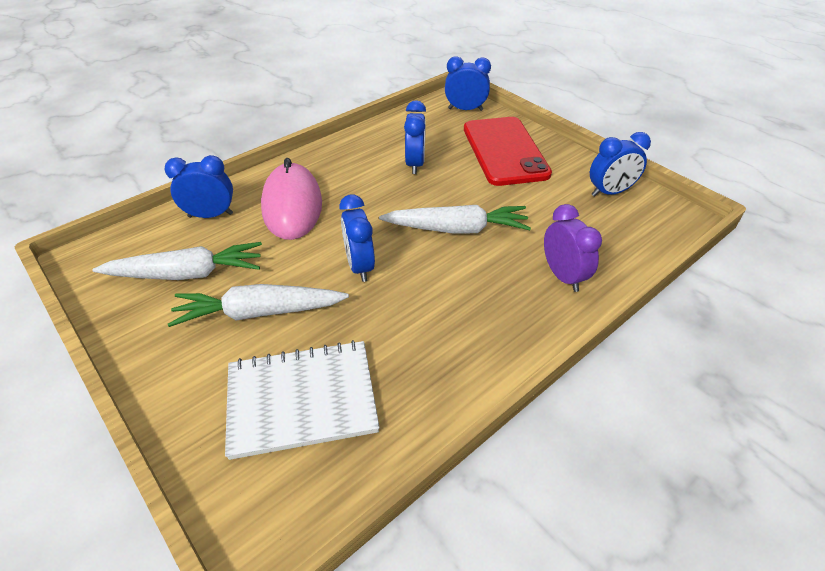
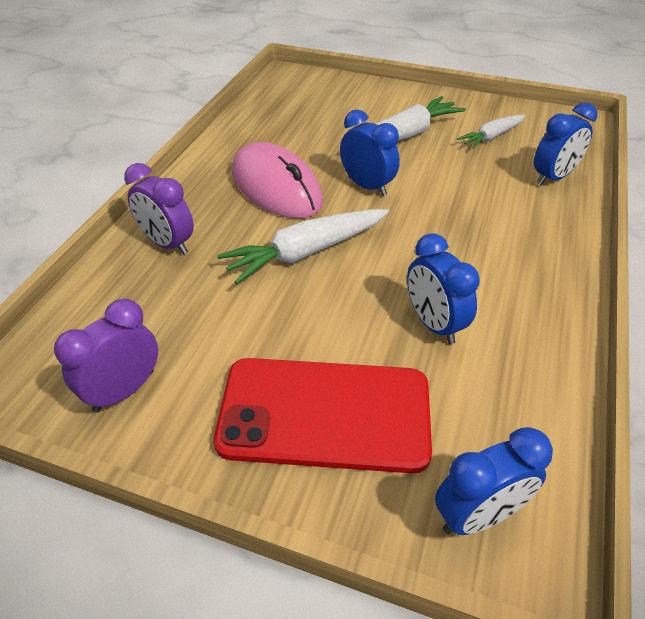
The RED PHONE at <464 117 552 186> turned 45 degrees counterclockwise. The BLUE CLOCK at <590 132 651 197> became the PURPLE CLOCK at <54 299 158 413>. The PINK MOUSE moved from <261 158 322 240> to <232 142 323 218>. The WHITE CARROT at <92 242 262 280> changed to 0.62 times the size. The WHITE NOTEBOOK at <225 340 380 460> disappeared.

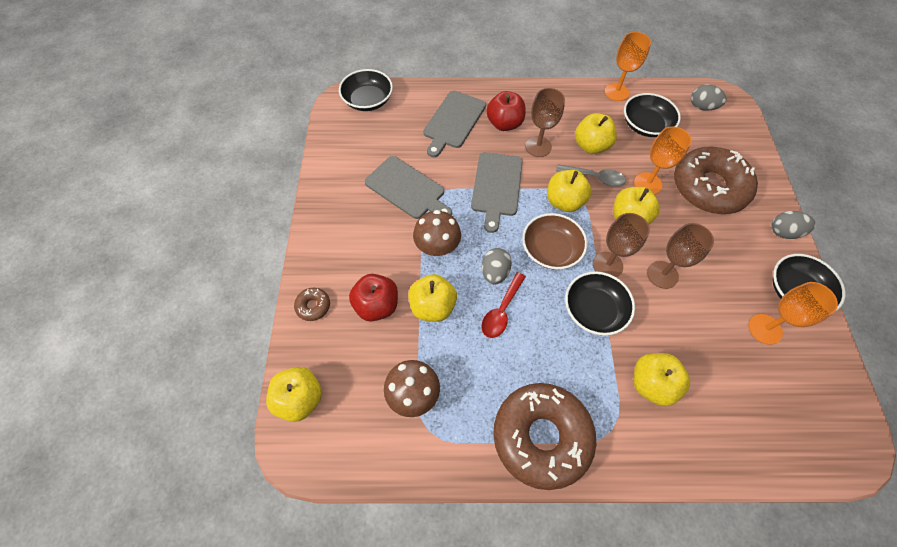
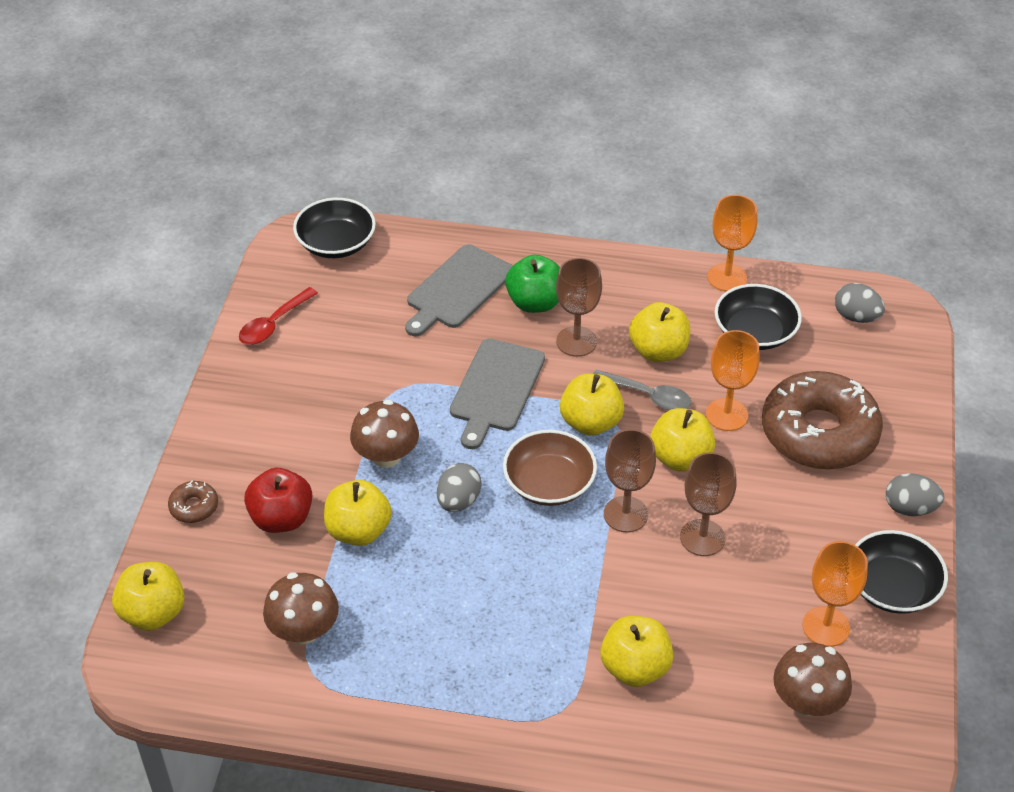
The RED APPLE at <486 91 526 131> became the GREEN APPLE at <505 255 560 313>. The GREY CUTTING BOARD at <365 156 452 219> disappeared. The BLACK BOWL at <565 271 635 336> disappeared. The RED SPOON moved from <481 272 526 338> to <239 287 318 345>. The BROWN DONUT at <493 383 596 490> disappeared. The BROWN MUSHROOM at <773 643 852 716> appeared.

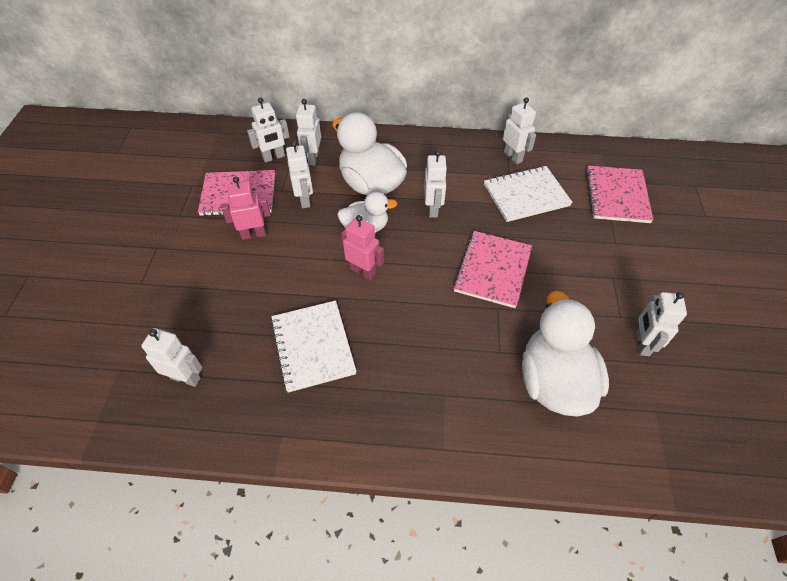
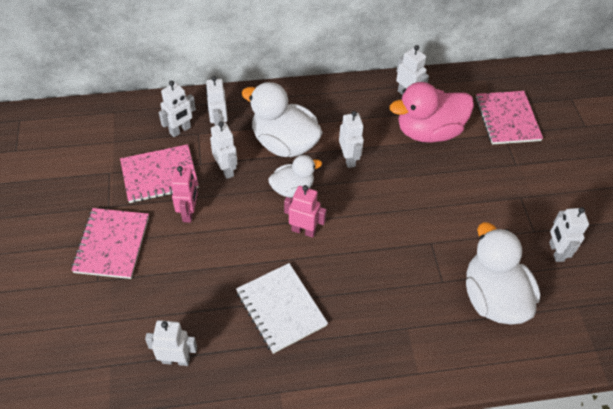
The WHITE NOTEBOOK at <484 166 573 222> was replaced by the PINK DUCK at <390 82 474 143>. The PINK ROBOT at <221 177 270 240> turned 120 degrees clockwise. The PINK NOTEBOOK moved from <453 231 532 308> to <71 208 149 279>.

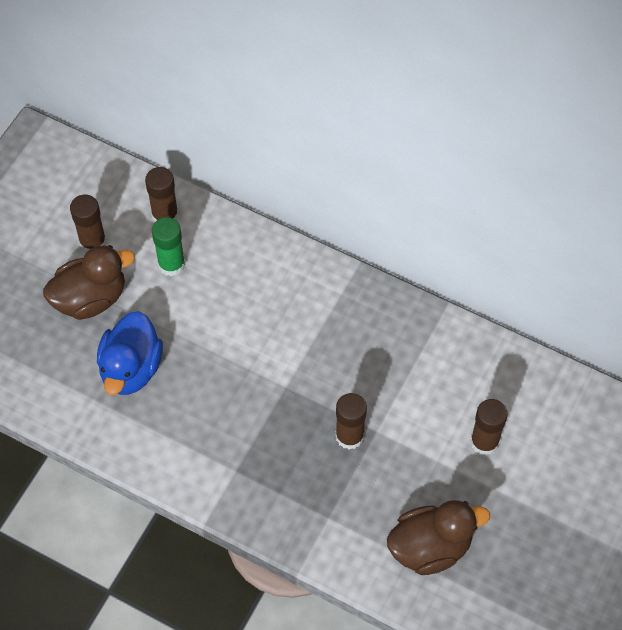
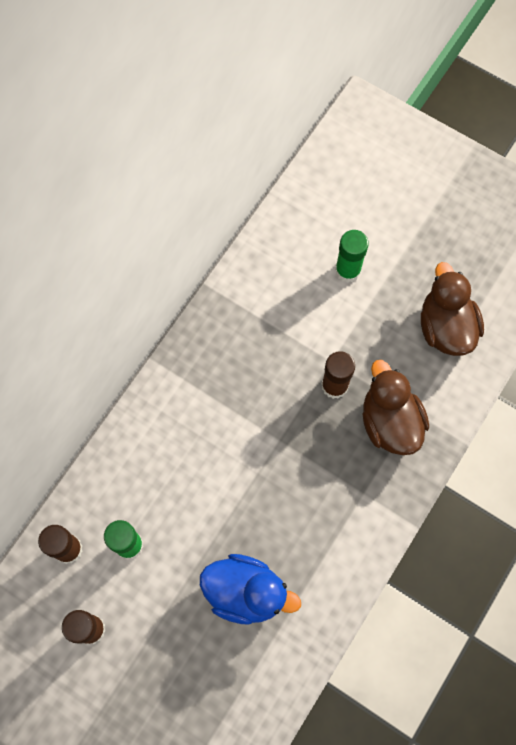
The BROWN DUCK moved from <43 245 135 320> to <363 360 429 455>. The BROWN GLUE STICK at <470 399 508 456> became the GREEN GLUE STICK at <335 230 369 283>.

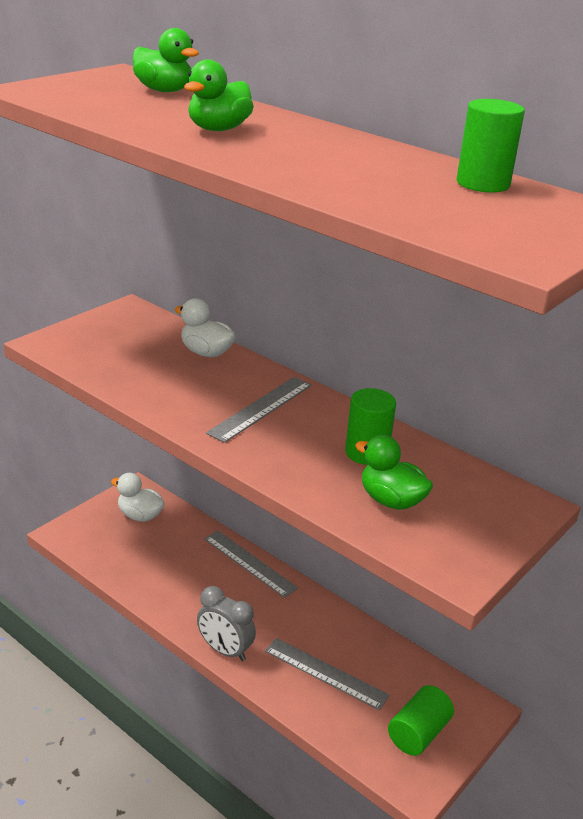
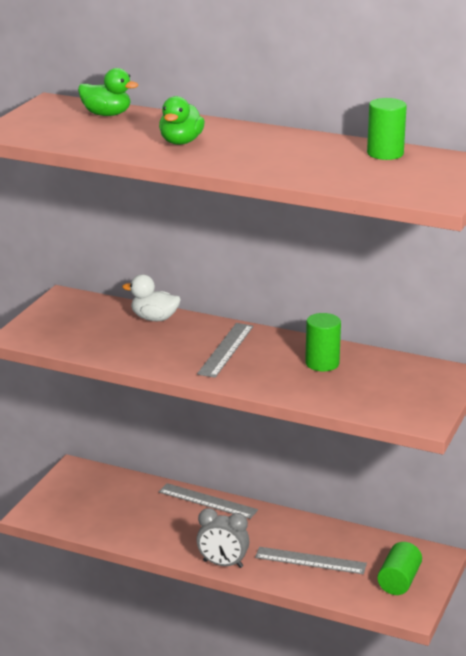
The GREEN DUCK at <355 435 433 510> disappeared. The WHITE DUCK at <111 473 165 522> disappeared.

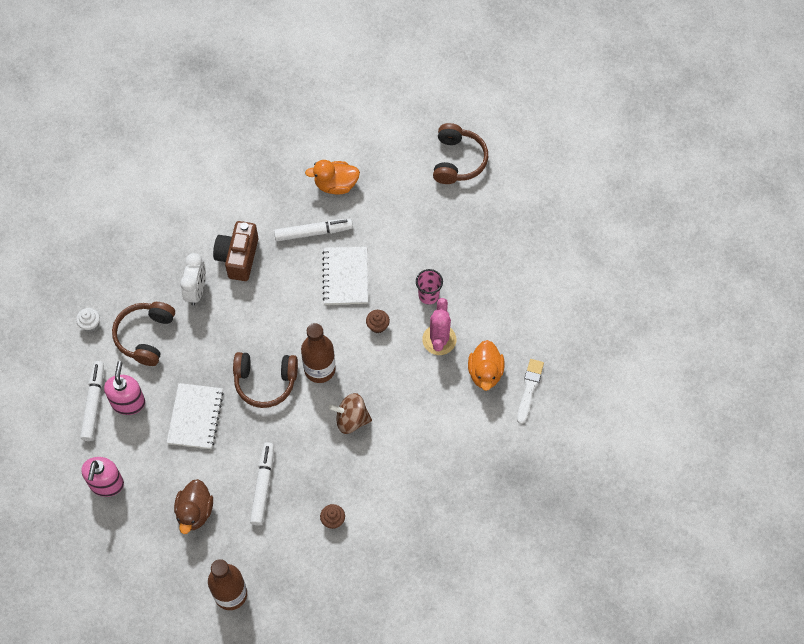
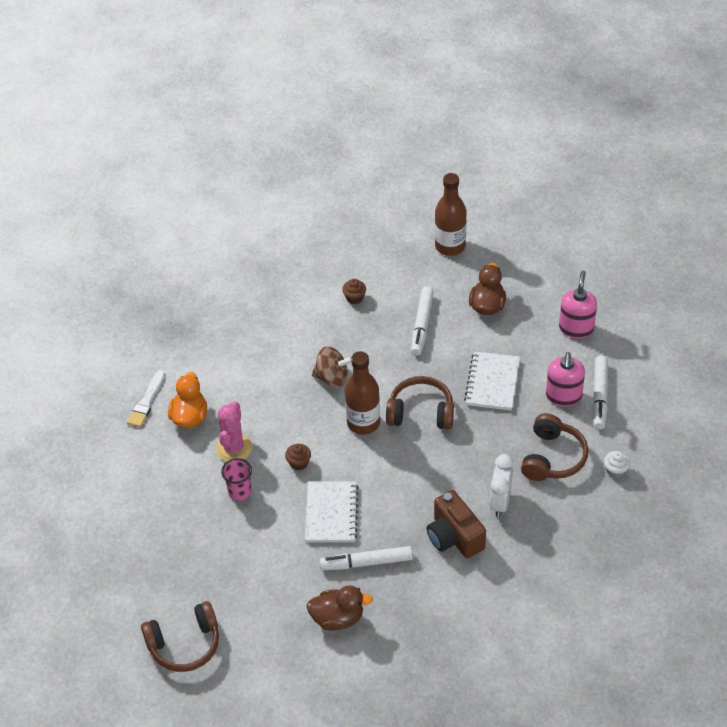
The BROWN HEADPHONES at <433 123 488 184> turned 120 degrees counterclockwise. The ORANGE DUCK at <305 160 360 195> became the BROWN DUCK at <306 585 373 631>. The BROWN CAMERA at <213 221 258 281> turned 135 degrees clockwise.

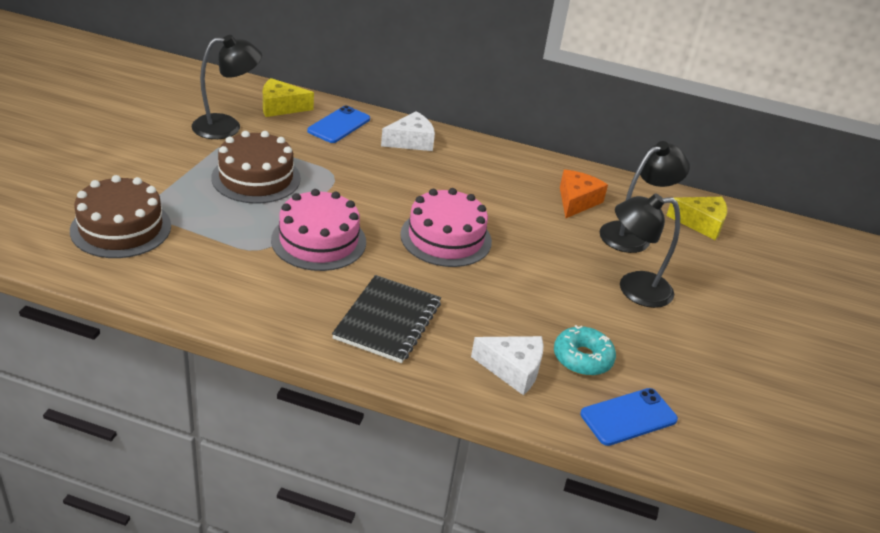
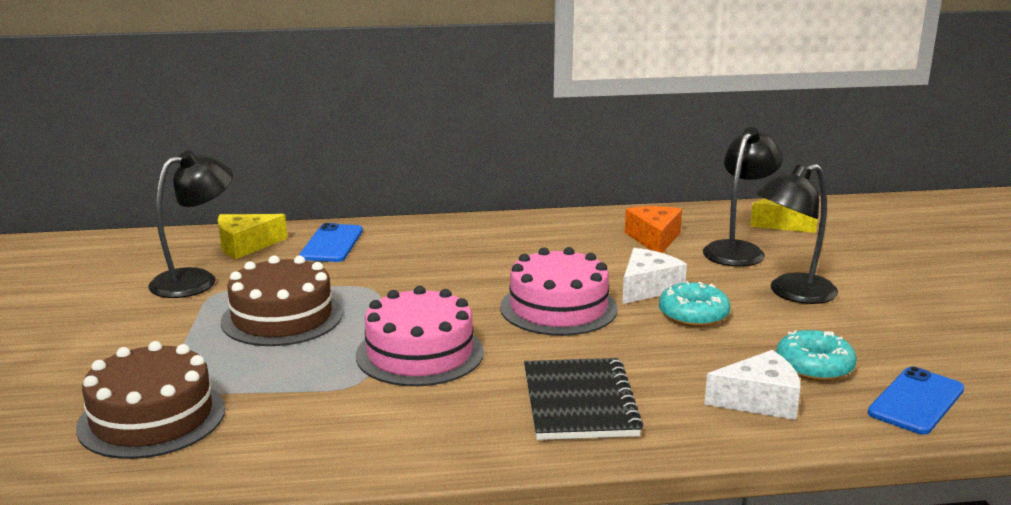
The WHITE CHEESE moved from <381 111 435 151> to <622 248 687 304>. The TURQUOISE DONUT at <659 281 730 327> appeared.

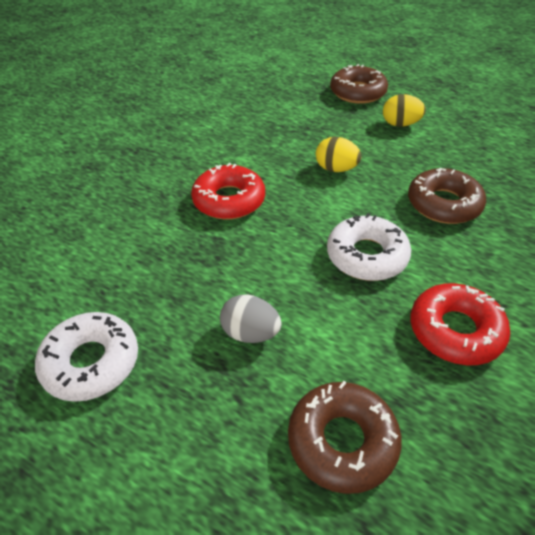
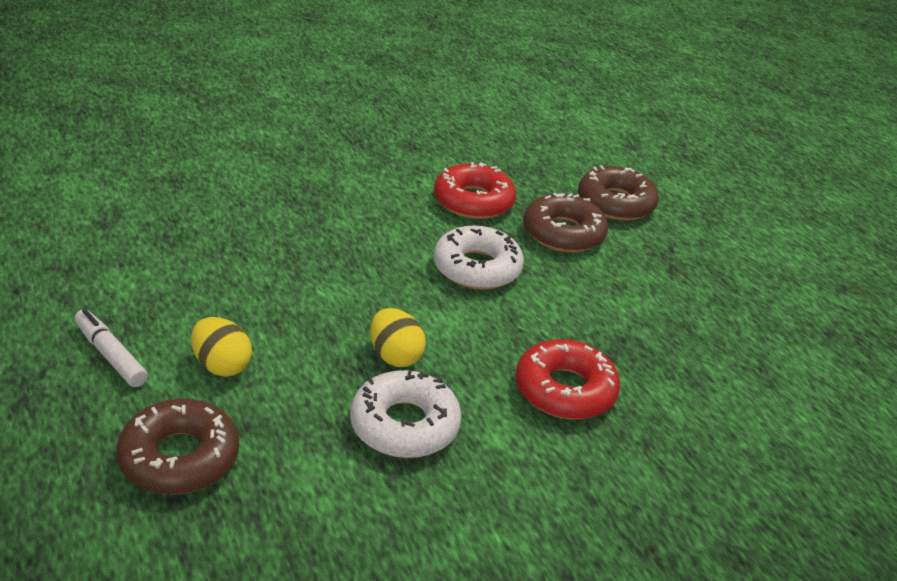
The BROWN DONUT moved from <408 168 486 224> to <523 193 608 252>. The GREY EGG at <220 295 282 343> disappeared. The WHITE DONUT moved from <35 312 138 402> to <350 370 462 458>. The WHITE MARKER at <74 309 148 387> appeared.

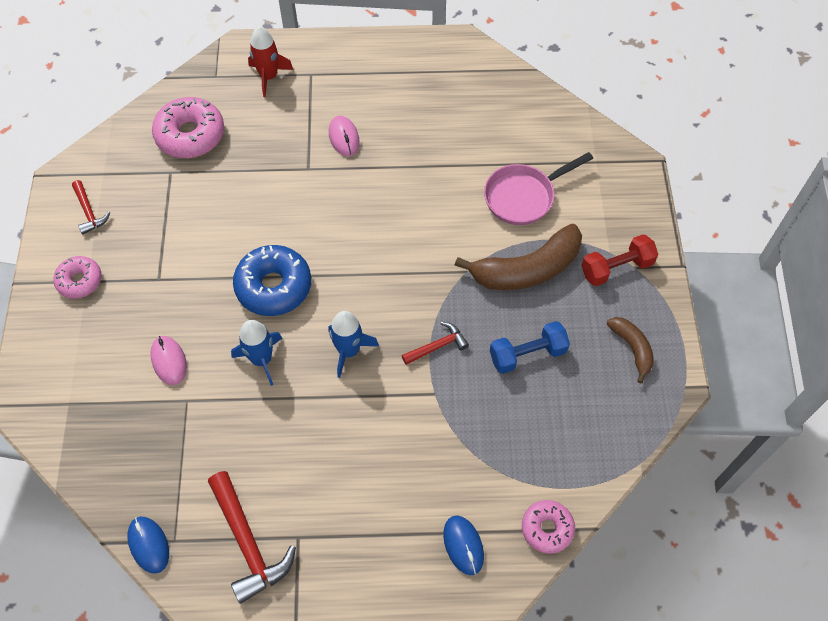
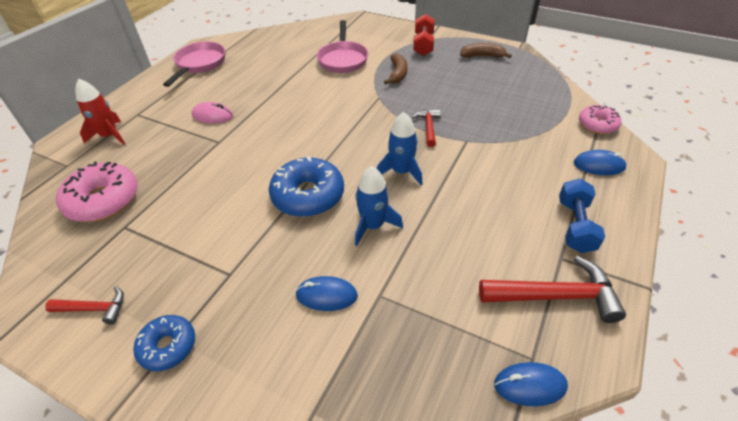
The BROWN BANANA at <454 224 582 290> changed to 0.54 times the size. The PINK DONUT at <53 256 102 299> became the BLUE DONUT at <133 315 195 371>. The BLUE DUMBBELL moved from <490 321 570 374> to <559 179 605 253>. The PINK MOUSE at <150 336 187 385> became the BLUE MOUSE at <295 276 358 311>. The PINK PAN at <163 41 225 87> appeared.

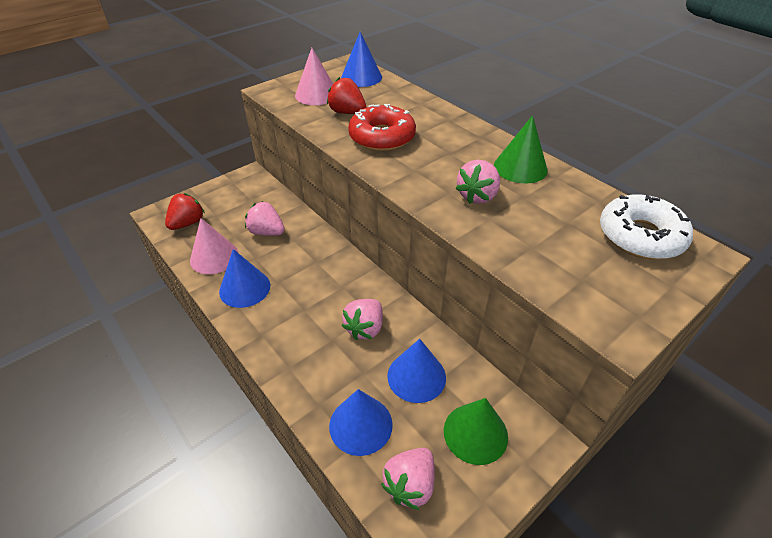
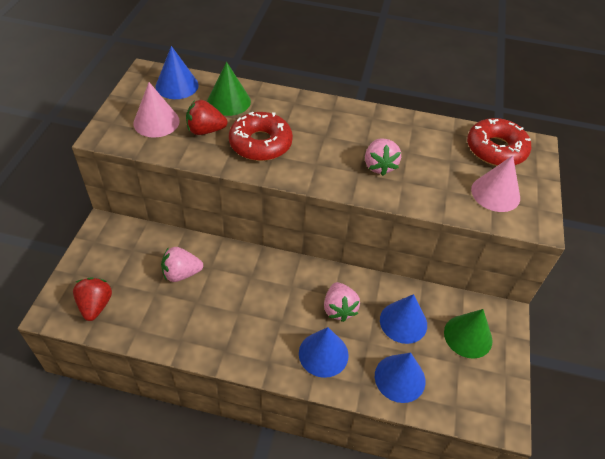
The GREEN CONE moved from <494 115 548 184> to <207 62 251 116>. The WHITE DONUT at <600 194 693 259> became the RED DONUT at <467 118 531 166>. The PINK CONE moved from <190 218 238 274> to <471 155 520 212>. The BLUE CONE moved from <219 249 270 308> to <299 327 349 378>. The PINK STRAWBERRY at <381 448 435 510> disappeared.

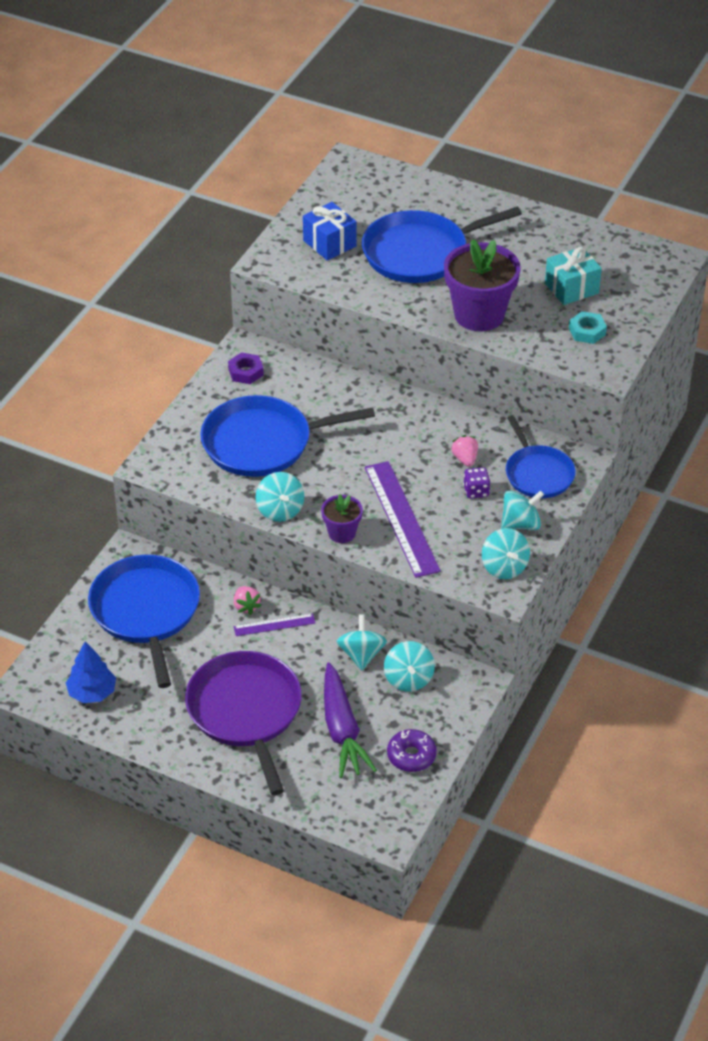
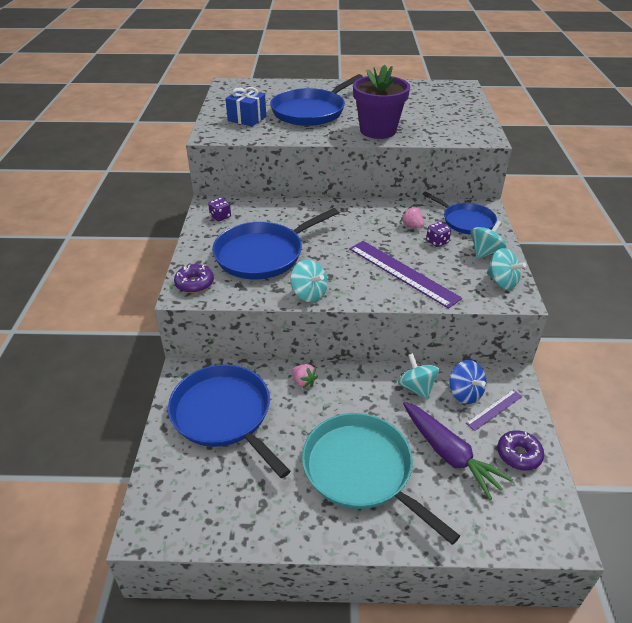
The TURQUOISE GIFT at <545 247 602 305> disappeared. The TURQUOISE NUT at <569 311 607 344> disappeared. The PURPLE NUT at <228 352 264 384> was replaced by the PURPLE DICE at <208 198 231 221>. The PURPLE FLOWER POT at <321 494 363 543> disappeared. The PURPLE RULER moved from <234 613 315 636> to <466 390 522 431>. The TURQUOISE SPINNING TOP at <384 641 435 692> became the BLUE SPINNING TOP at <449 360 486 404>. The BLUE TREE at <66 642 116 703> disappeared. The PURPLE PAN at <185 651 302 795> became the TURQUOISE PAN at <302 413 460 545>. The PURPLE DONUT at <174 264 214 293> appeared.

